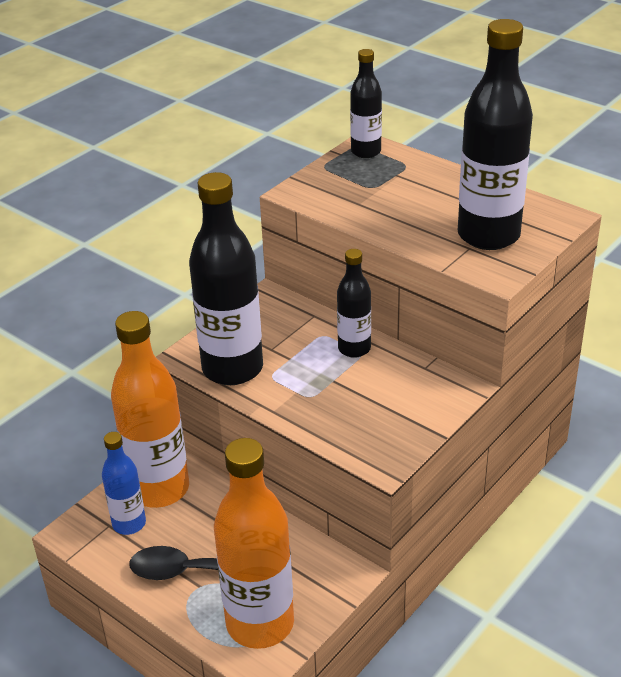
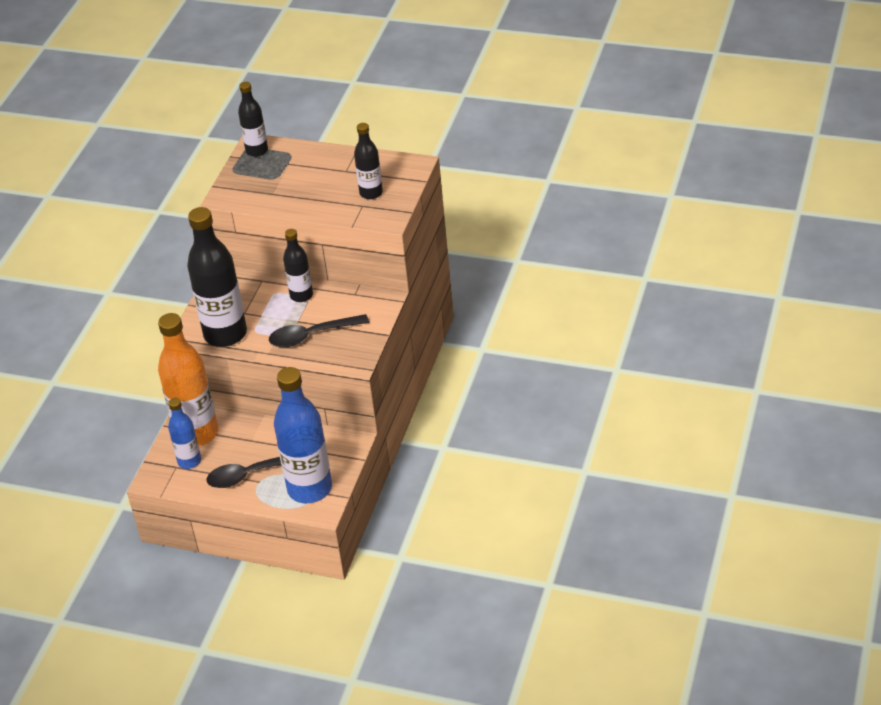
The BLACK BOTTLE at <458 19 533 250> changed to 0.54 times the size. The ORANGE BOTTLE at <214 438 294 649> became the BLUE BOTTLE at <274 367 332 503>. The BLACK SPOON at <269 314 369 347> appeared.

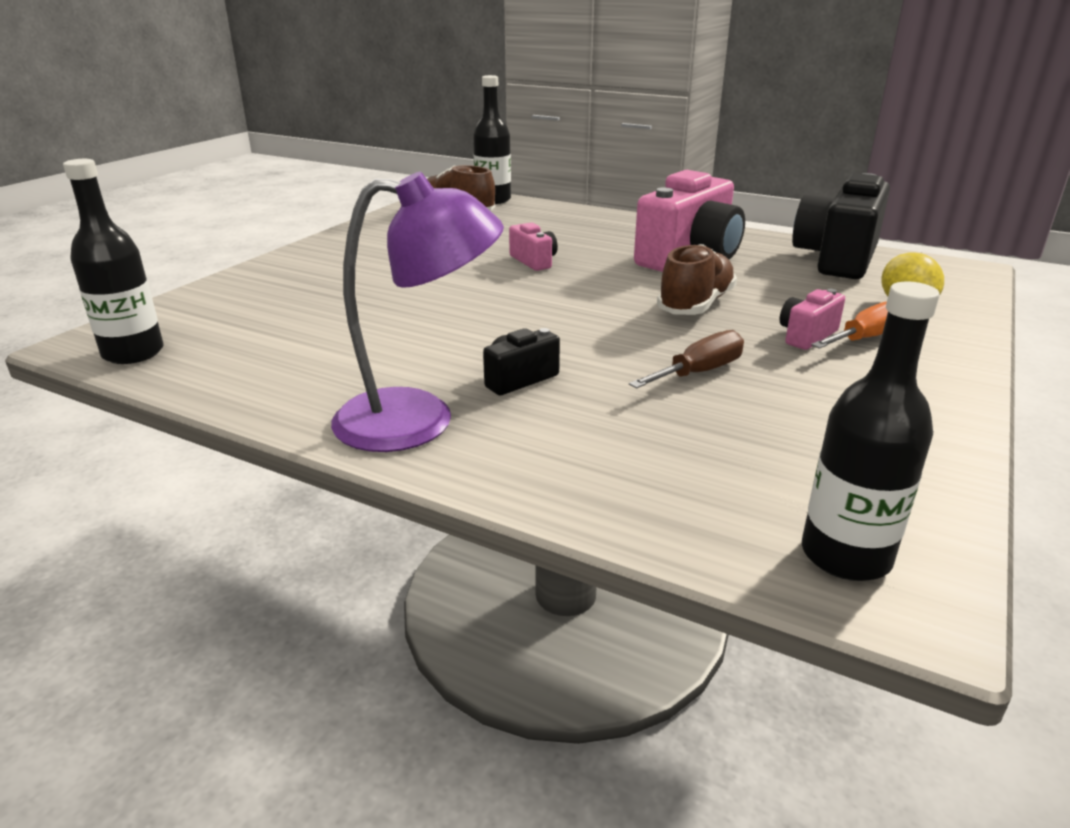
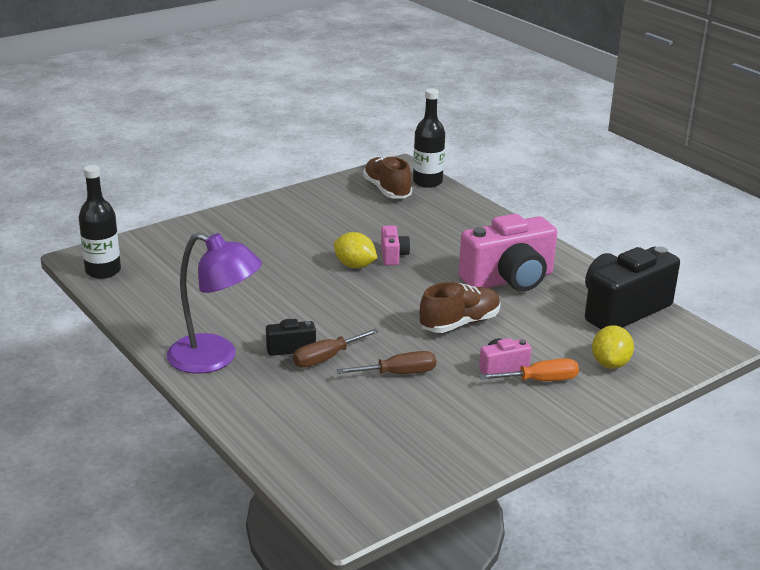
The BLACK BOTTLE at <802 281 940 581> disappeared. The YELLOW LEMON at <334 232 377 268> appeared. The BROWN SCREWDRIVER at <293 329 379 368> appeared.

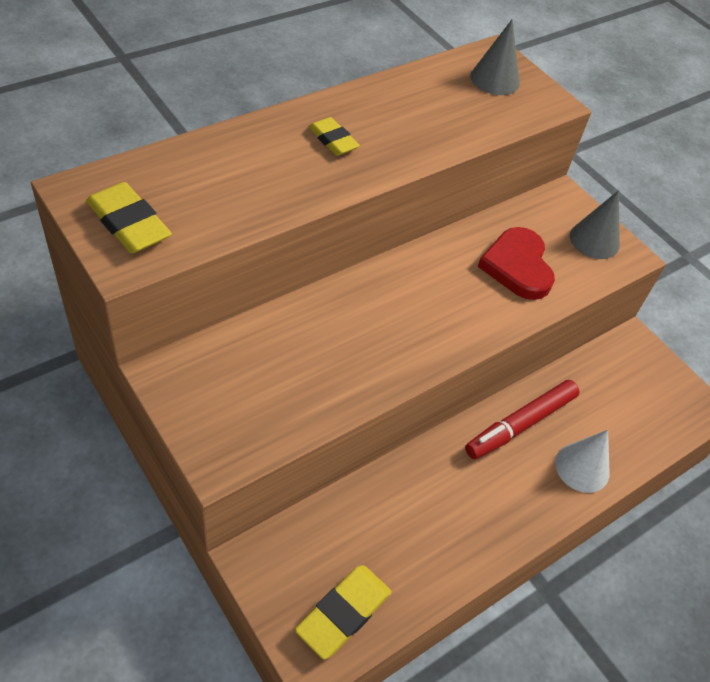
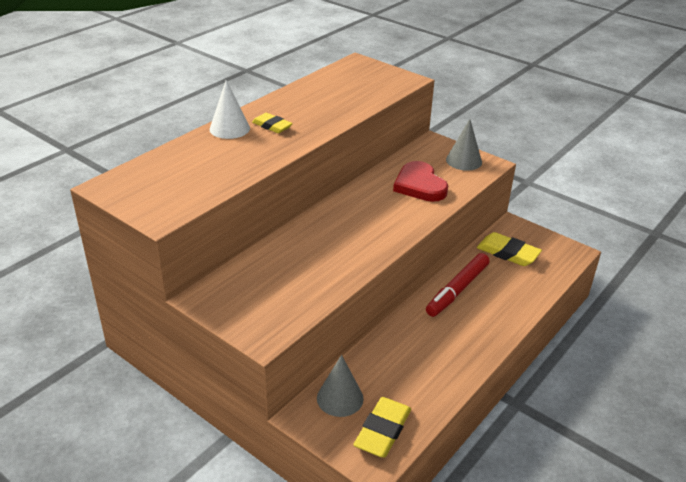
The GREY CONE moved from <470 20 520 95> to <317 355 364 417>. The YELLOW ERASER moved from <86 182 172 253> to <477 232 542 266>. The WHITE CONE moved from <555 430 610 493> to <210 80 250 139>.

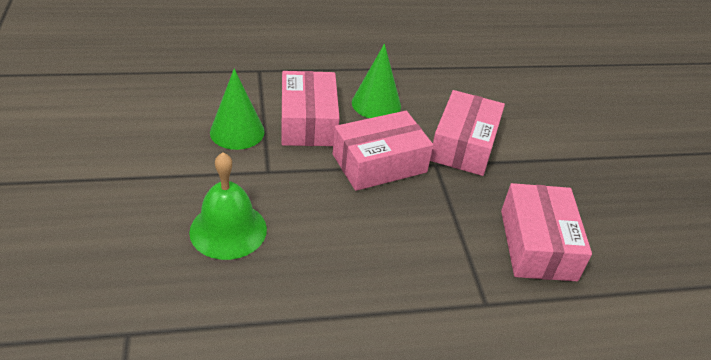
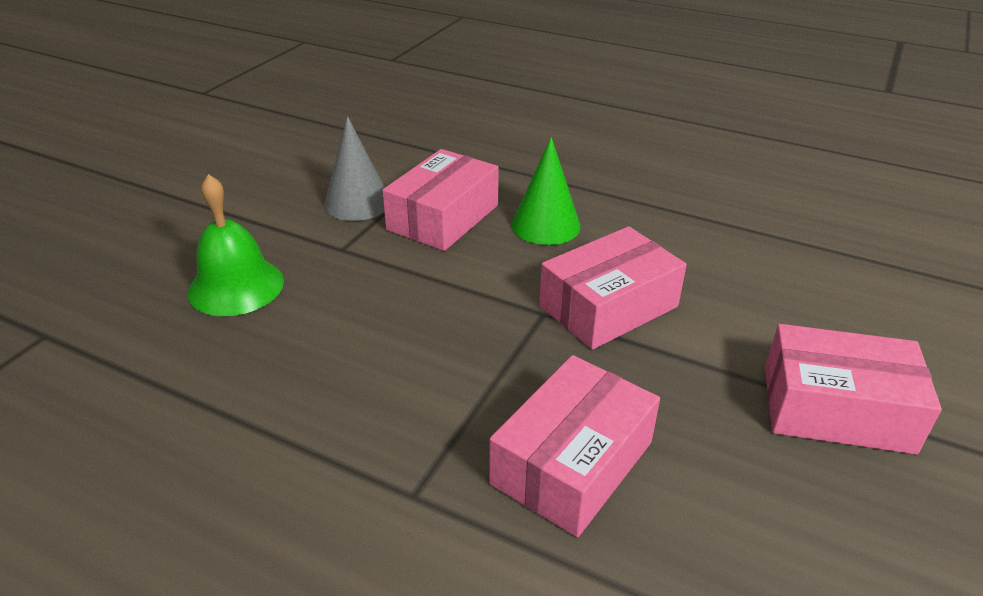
The GREEN CONE at <210 69 265 150> became the GREY CONE at <324 116 385 221>. The PINK BOX moved from <333 111 433 191> to <765 324 942 454>.

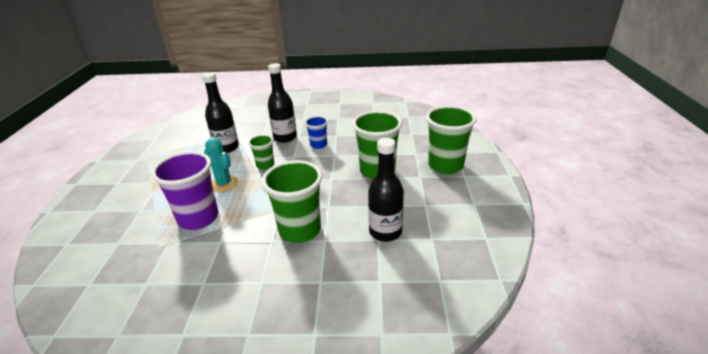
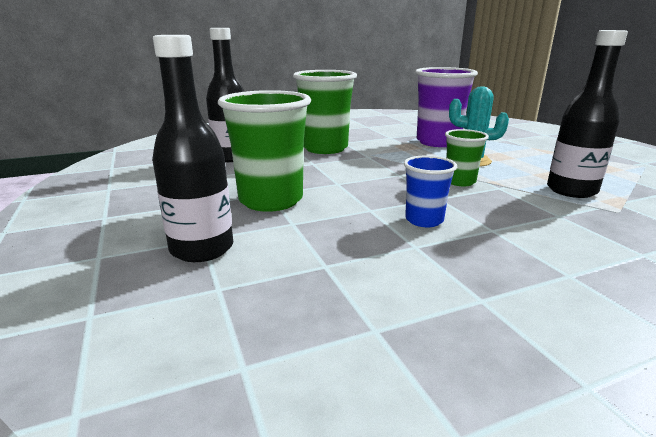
The BLACK BOTTLE moved from <268 63 297 143> to <152 35 233 262>. The GREEN CUP at <426 106 477 174> disappeared.

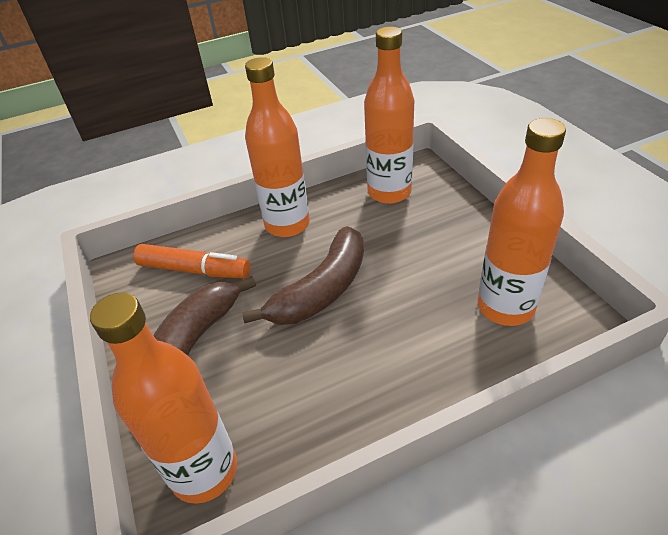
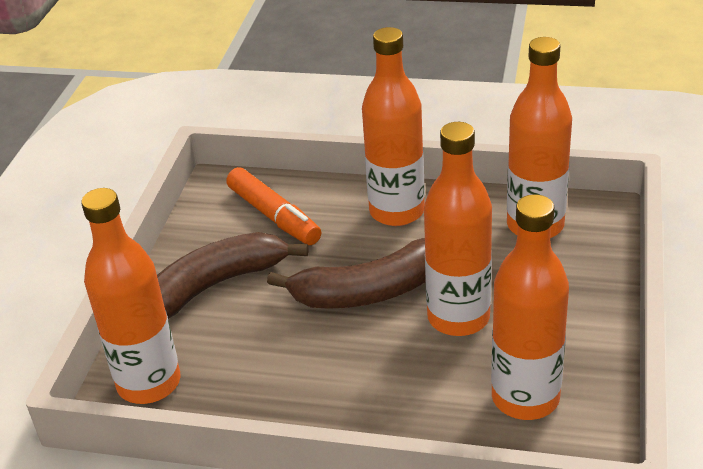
The ORANGE BOTTLE at <424 122 492 336> appeared.

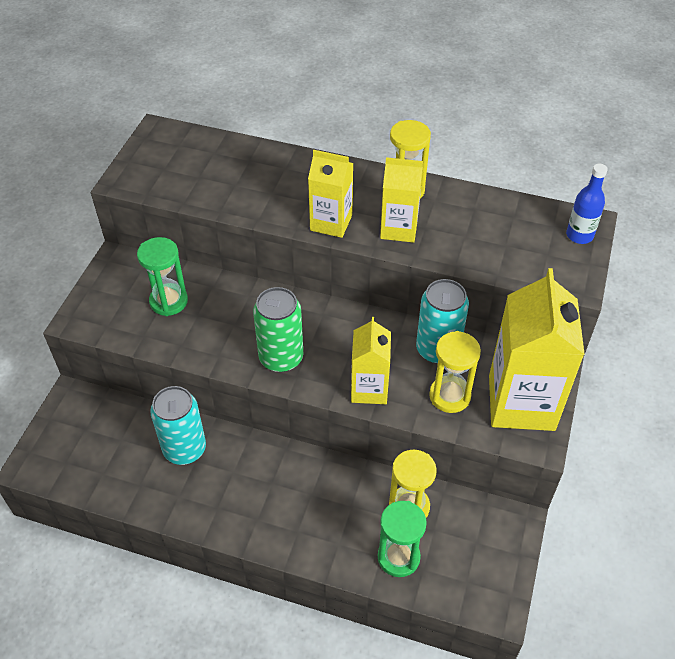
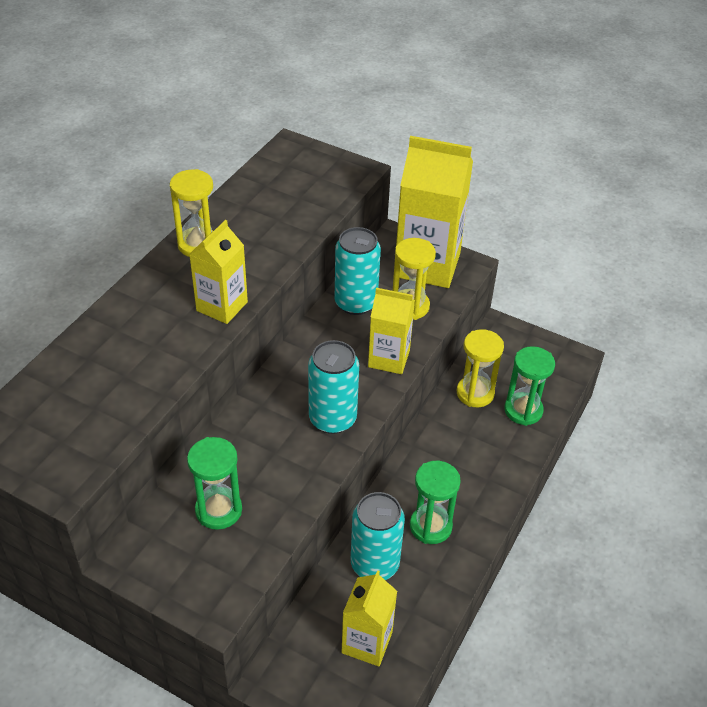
The YELLOW CARTON moved from <380 157 423 243> to <341 570 397 667>. The BLUE BOTTLE at <566 163 608 244> disappeared. The GREEN CAN at <253 287 303 372> became the TURQUOISE CAN at <308 340 359 434>. The GREEN HOURGLASS at <410 461 461 544> appeared.

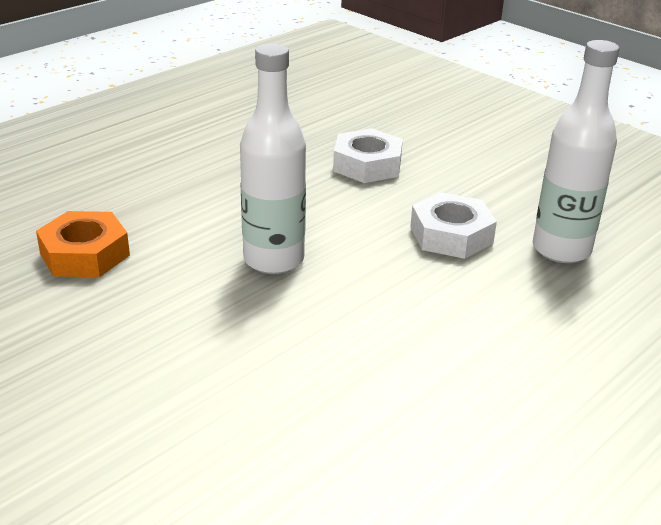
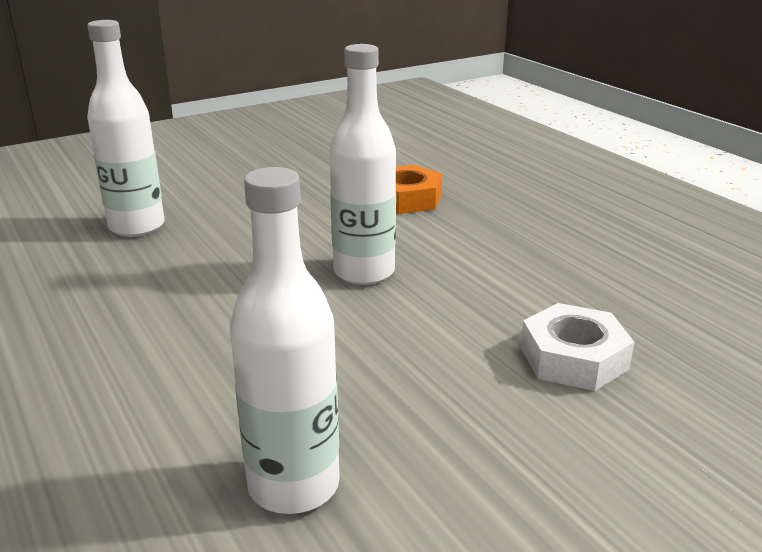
The WHITE NUT at <410 192 497 259> disappeared. The WHITE BOTTLE at <87 20 165 237> appeared.

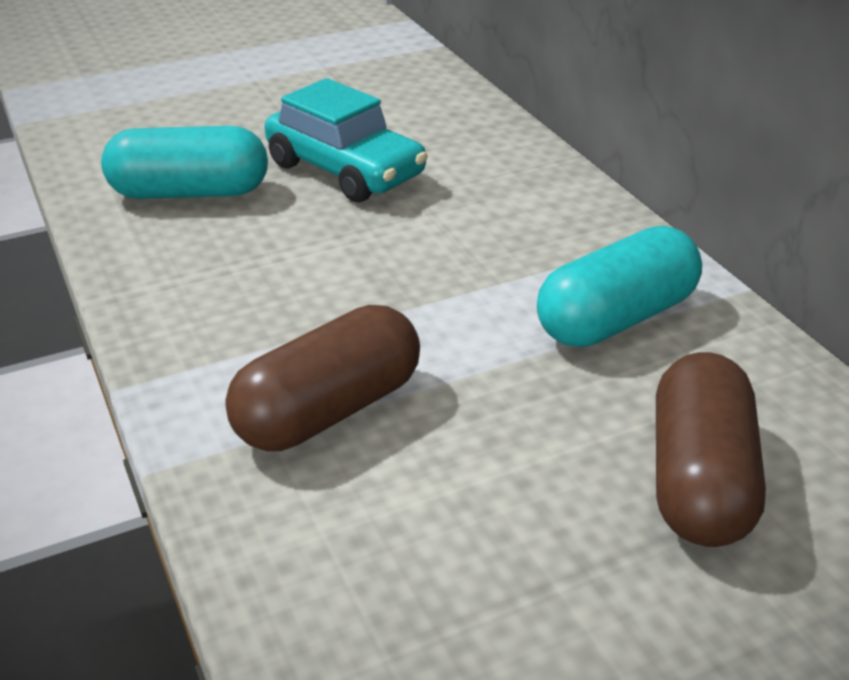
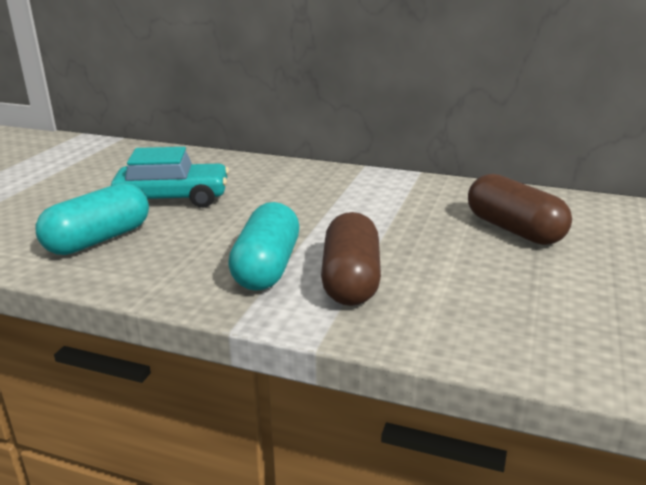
The TURQUOISE CAPSULE moved from <537 226 702 347> to <228 202 299 291>.

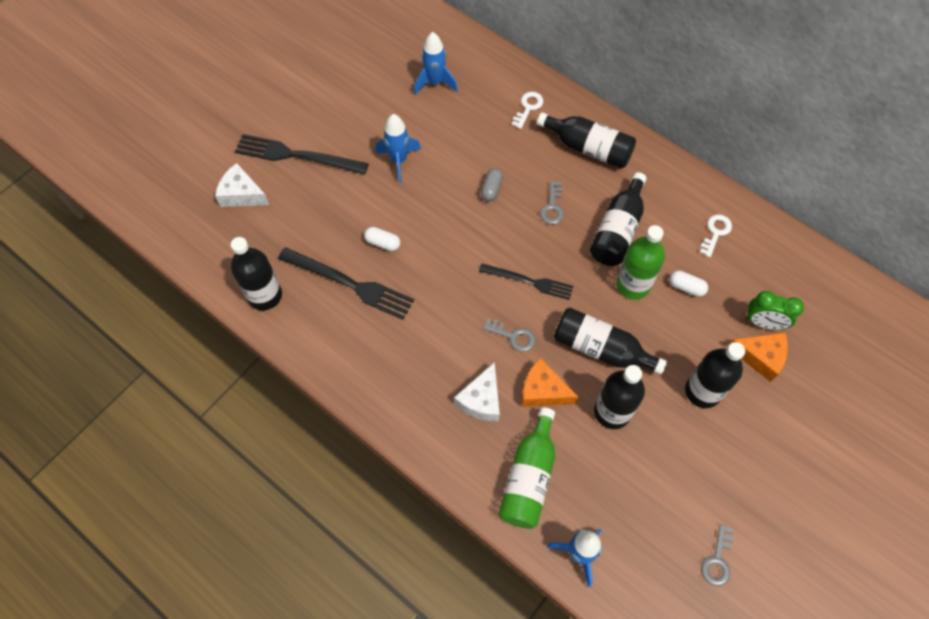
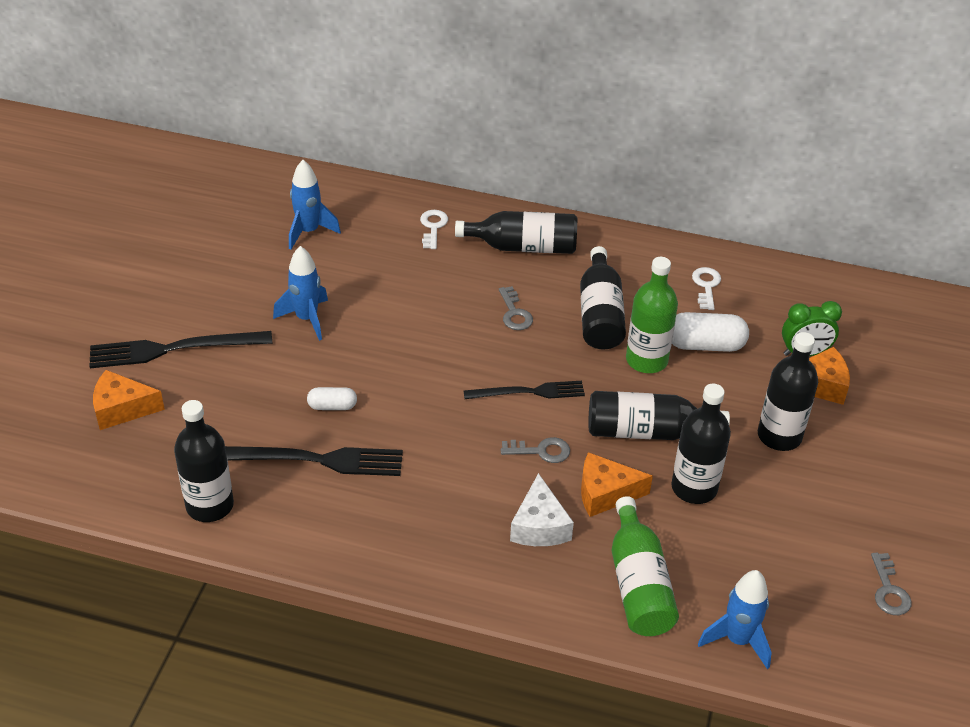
The WHITE CHEESE at <215 163 269 207> became the ORANGE CHEESE at <93 370 165 430>. The GREY CAPSULE at <481 168 503 202> disappeared. The WHITE CAPSULE at <670 271 708 297> changed to 1.72 times the size.

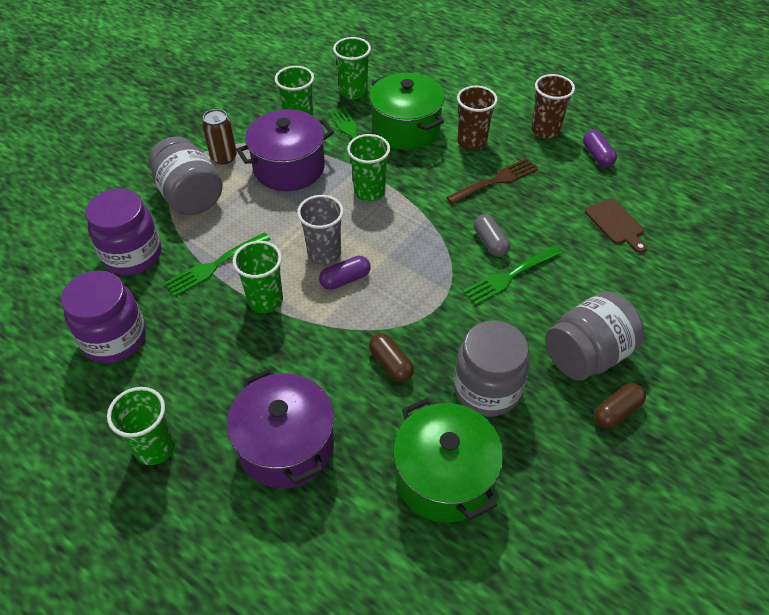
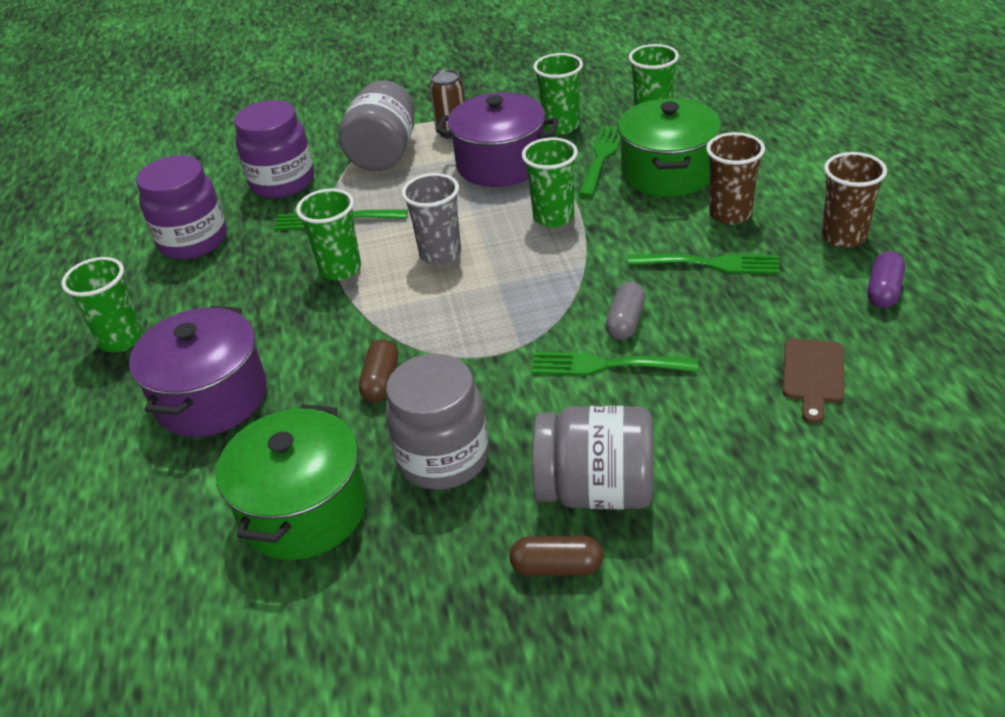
The BROWN FORK at <446 158 538 204> became the GREEN FORK at <628 254 780 274>. The PURPLE CAPSULE at <319 256 370 290> disappeared.

